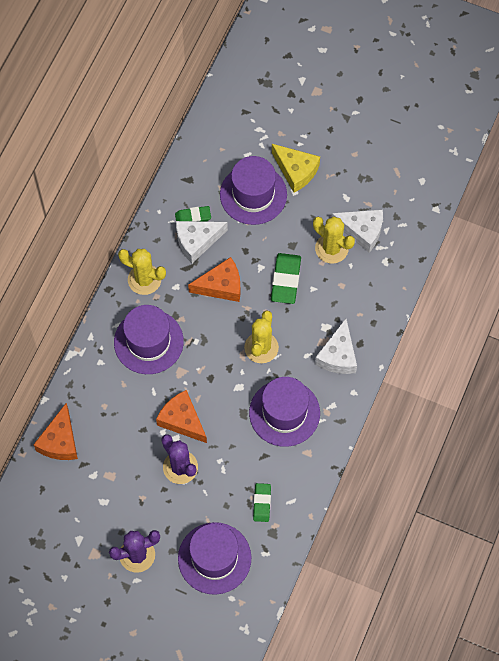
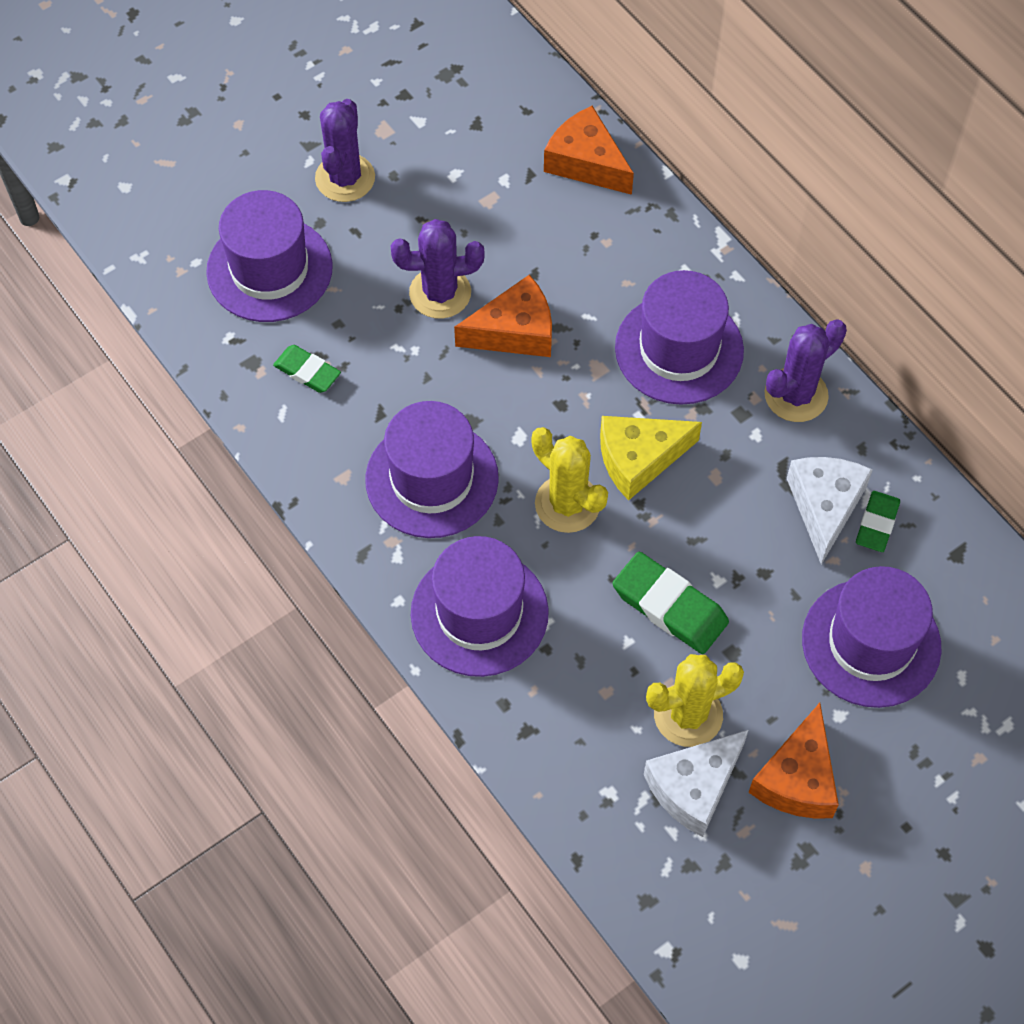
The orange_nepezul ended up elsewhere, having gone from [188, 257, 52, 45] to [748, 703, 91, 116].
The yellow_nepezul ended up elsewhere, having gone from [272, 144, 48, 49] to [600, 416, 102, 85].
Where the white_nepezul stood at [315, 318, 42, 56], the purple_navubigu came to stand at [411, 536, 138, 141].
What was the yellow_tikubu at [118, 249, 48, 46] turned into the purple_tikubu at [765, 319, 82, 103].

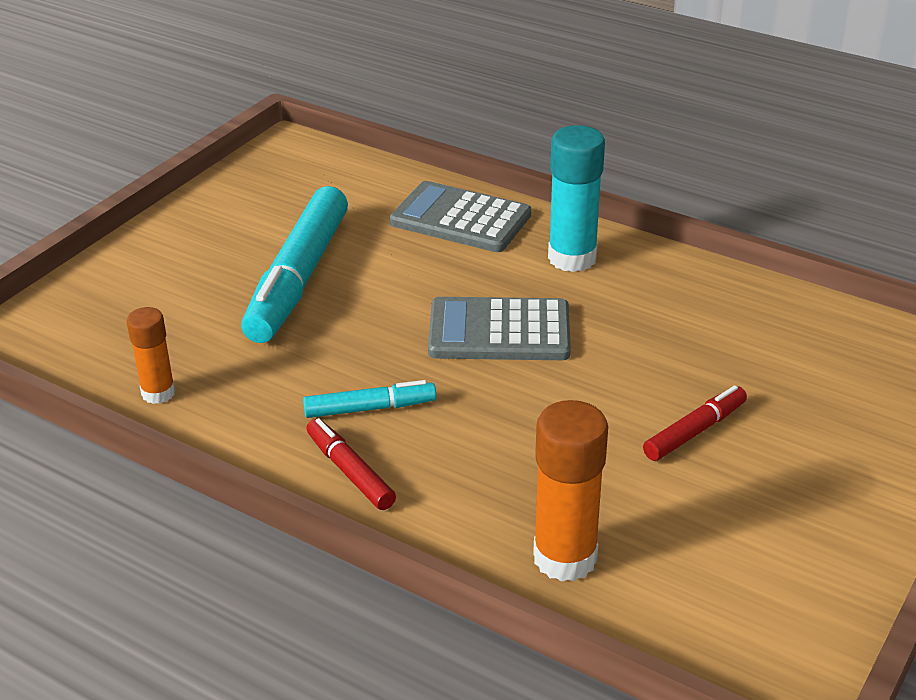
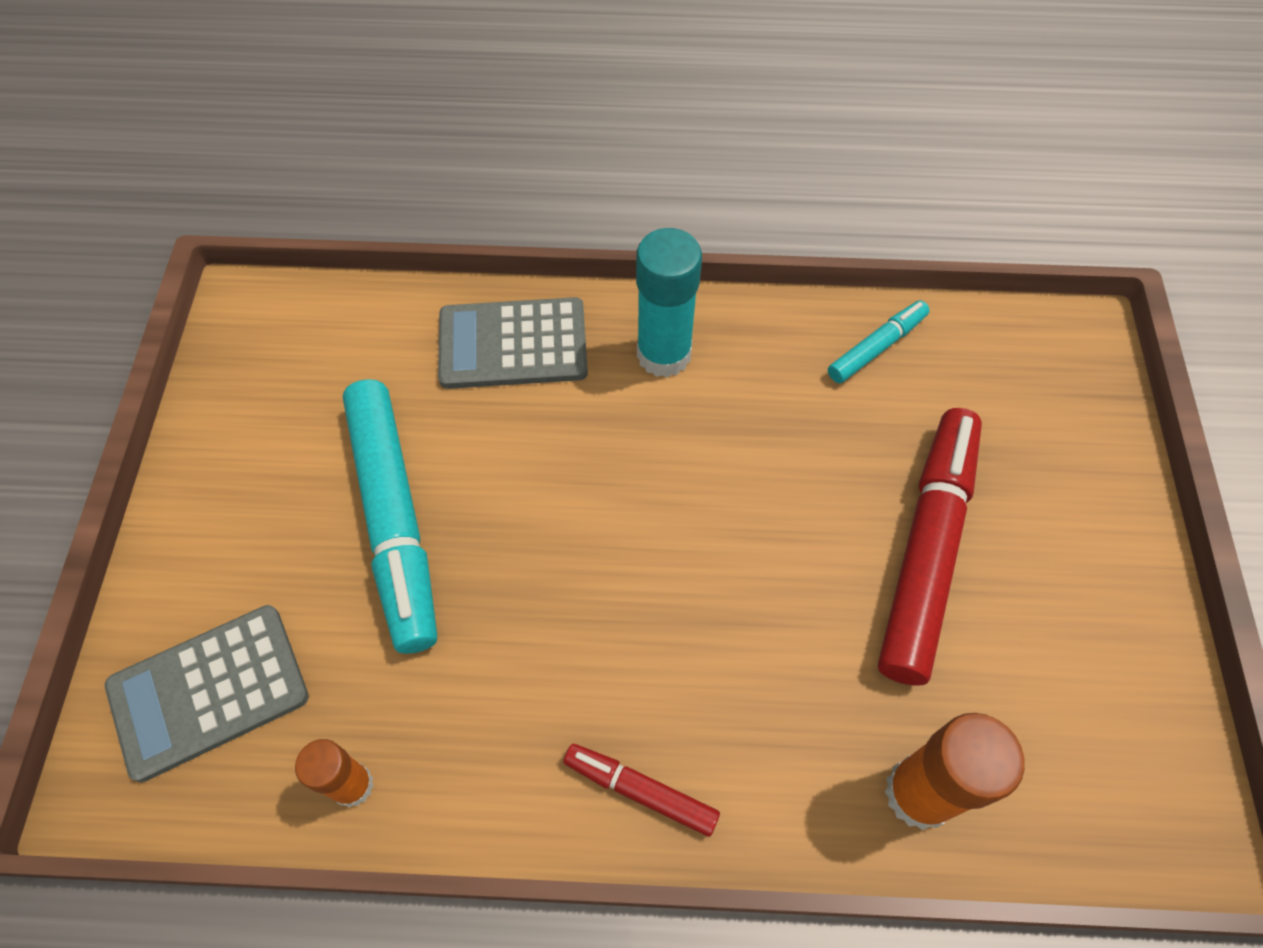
The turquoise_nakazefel ended up elsewhere, having gone from [303, 380, 133, 38] to [828, 300, 102, 83].
The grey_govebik ended up elsewhere, having gone from [428, 297, 143, 63] to [105, 605, 204, 177].
The size of the red_nakazefel at [643, 385, 104, 76] changed by a factor of 2.04.

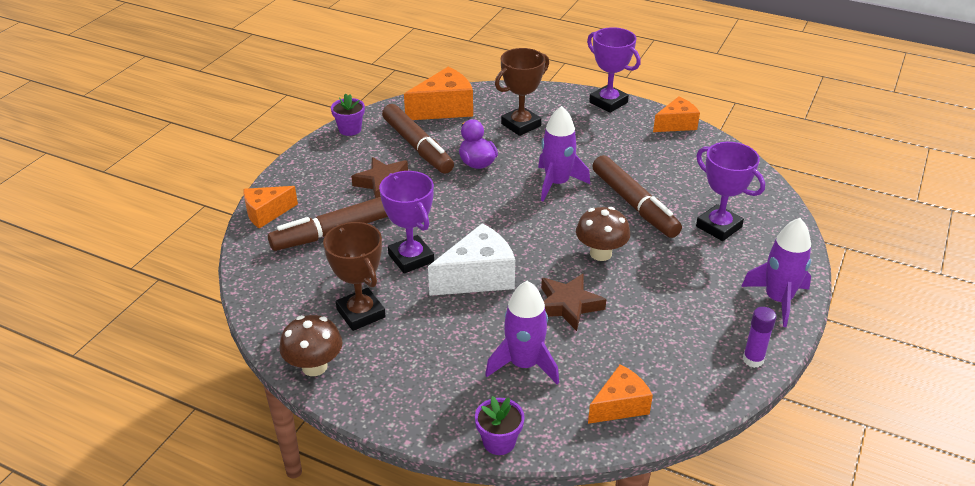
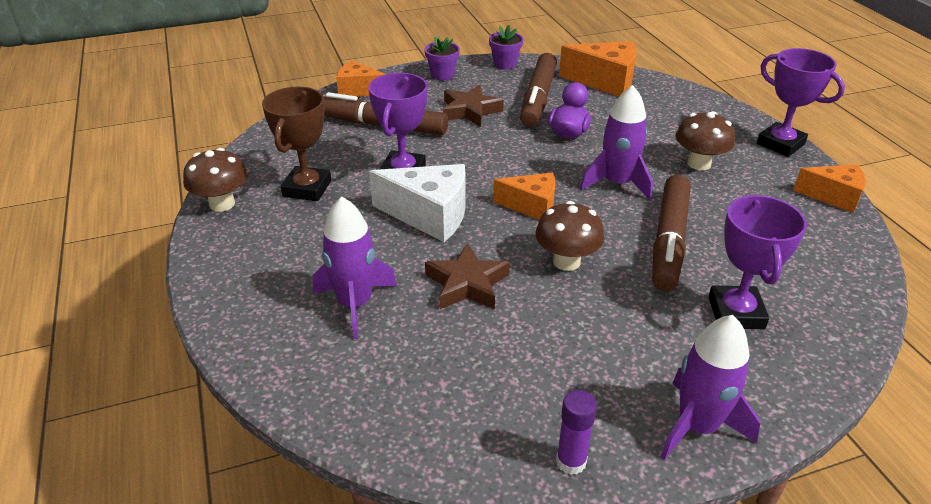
The second view lost the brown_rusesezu at [495, 48, 54, 88].
The second view gained the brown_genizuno at [675, 111, 60, 59].
The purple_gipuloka ended up elsewhere, having gone from [475, 396, 49, 59] to [424, 37, 36, 43].
The orange_nepezul ended up elsewhere, having gone from [588, 364, 65, 60] to [493, 173, 62, 47].
The purple_rusesezu at [587, 27, 54, 86] ended up facing another way, 45 degrees counterclockwise from before.

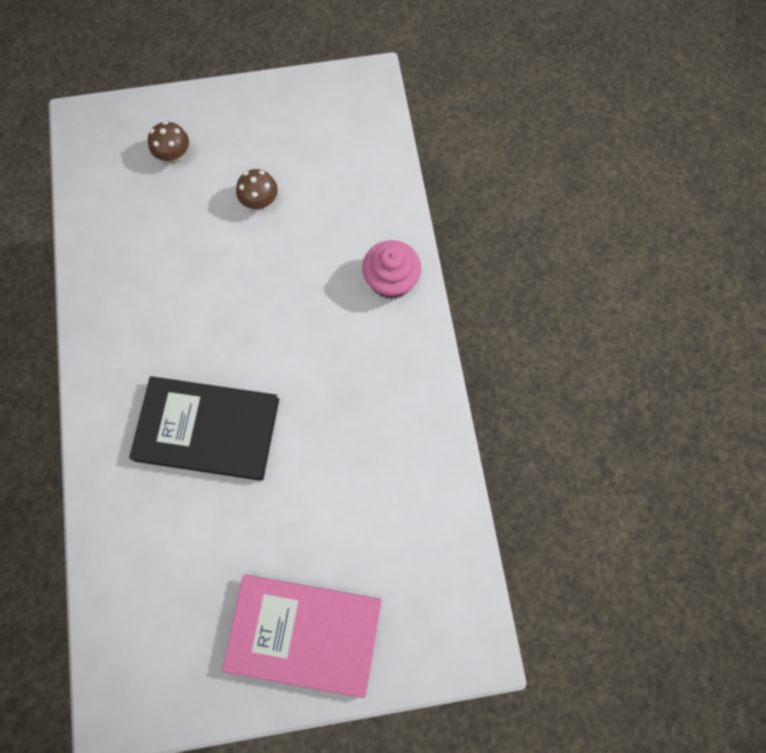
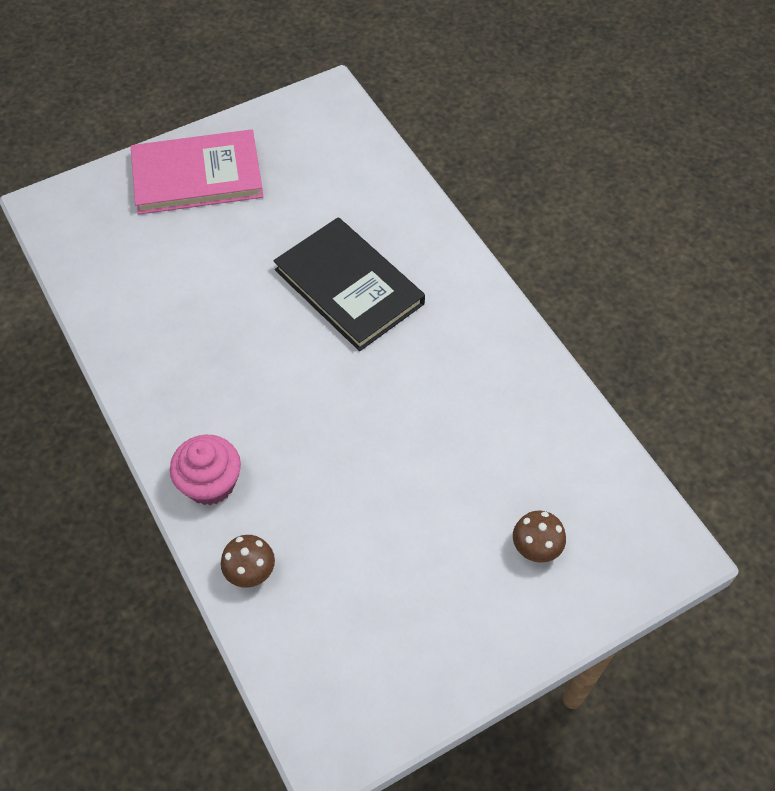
The brown_genizuno ended up elsewhere, having gone from [236, 169, 42, 40] to [221, 535, 54, 53].
The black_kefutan at [129, 376, 150, 105] ended up facing another way, 60 degrees clockwise from before.

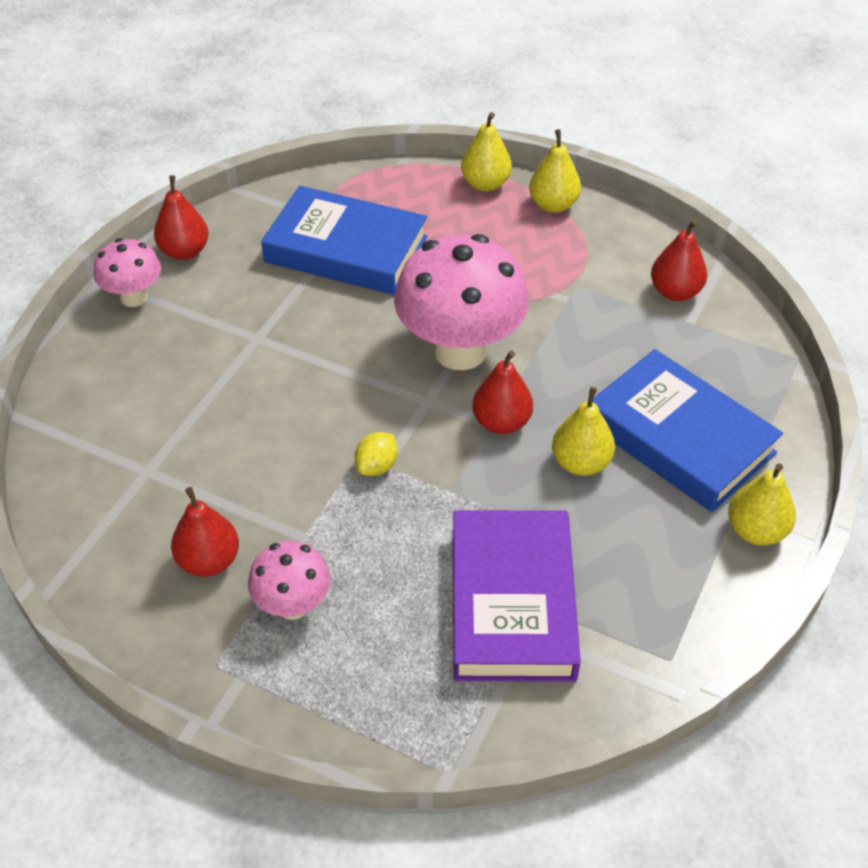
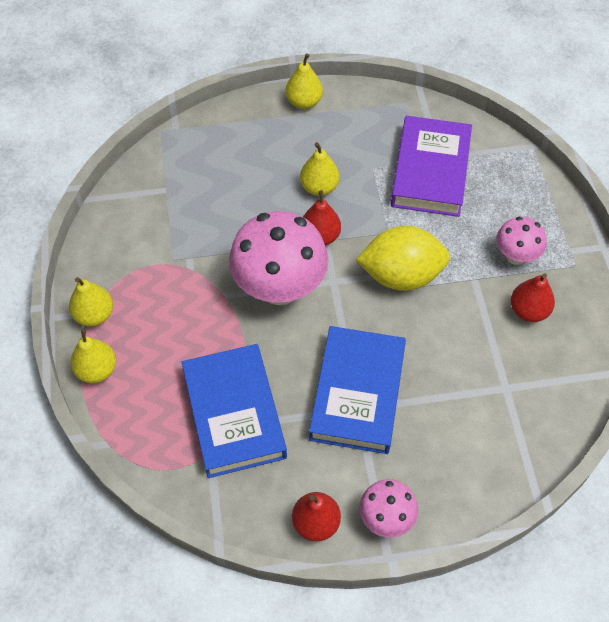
The second view lost the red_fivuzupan at [651, 220, 56, 81].
The blue_kefutan ended up elsewhere, having gone from [593, 349, 190, 163] to [309, 326, 97, 128].
The purple_kefutan at [453, 510, 128, 172] ended up facing another way, 45 degrees counterclockwise from before.
The size of the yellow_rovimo at [355, 432, 43, 44] changed by a factor of 2.34.

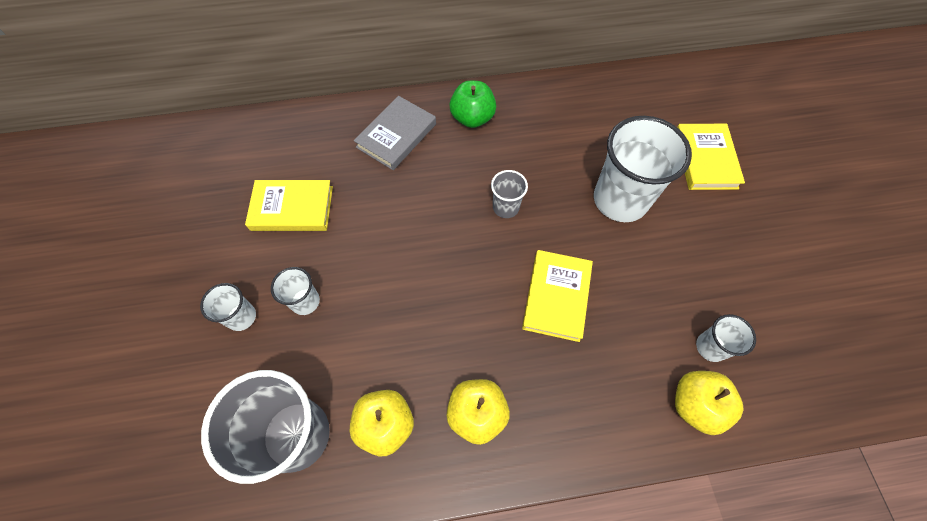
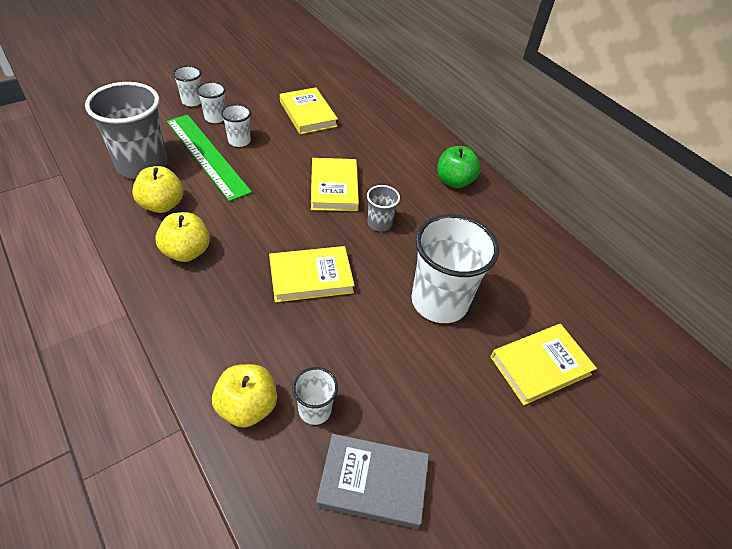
The second view gained the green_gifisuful at [167, 115, 85, 86].
The second view gained the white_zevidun at [173, 66, 28, 40].
The second view gained the yellow_kefutan at [311, 158, 48, 53].
The grey_kefutan ended up elsewhere, having gone from [354, 96, 82, 74] to [316, 434, 113, 95].

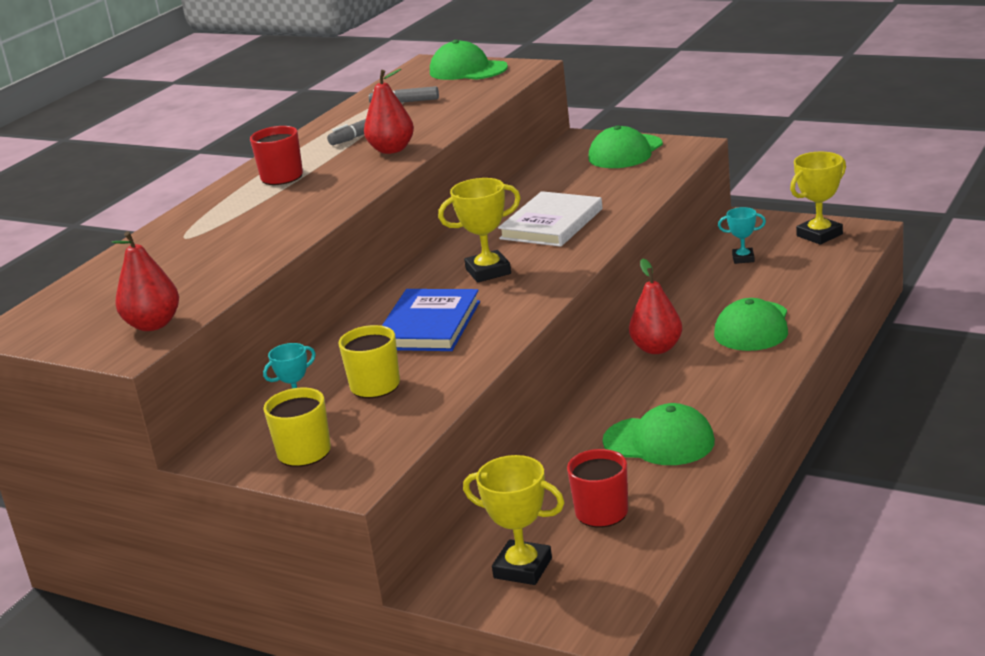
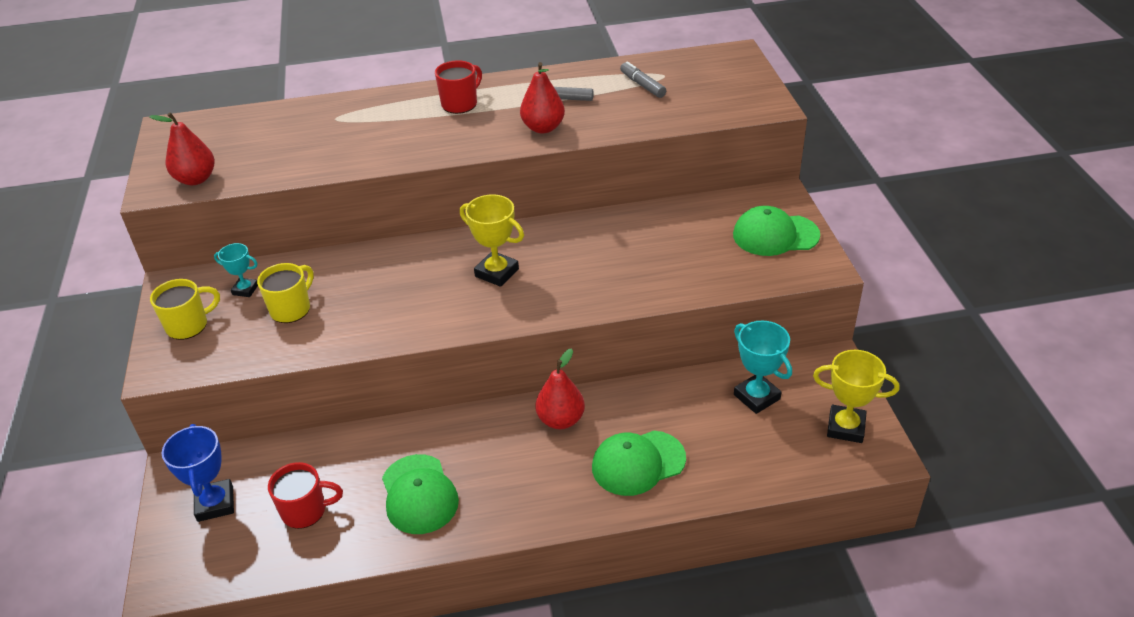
The second view lost the blue_kefutan at [382, 289, 98, 62].
The second view lost the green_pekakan at [430, 40, 78, 40].
The second view lost the white_kefutan at [498, 191, 105, 56].
What was the yellow_rusesezu at [463, 455, 102, 130] turned into the blue_rusesezu at [162, 424, 72, 98].
The size of the turquoise_rusesezu at [718, 207, 48, 57] changed by a factor of 1.64.

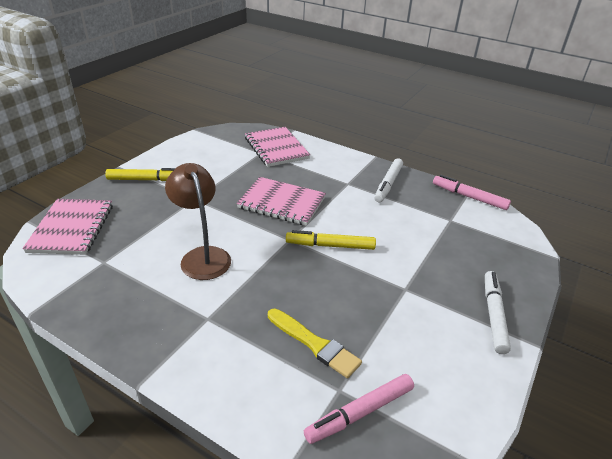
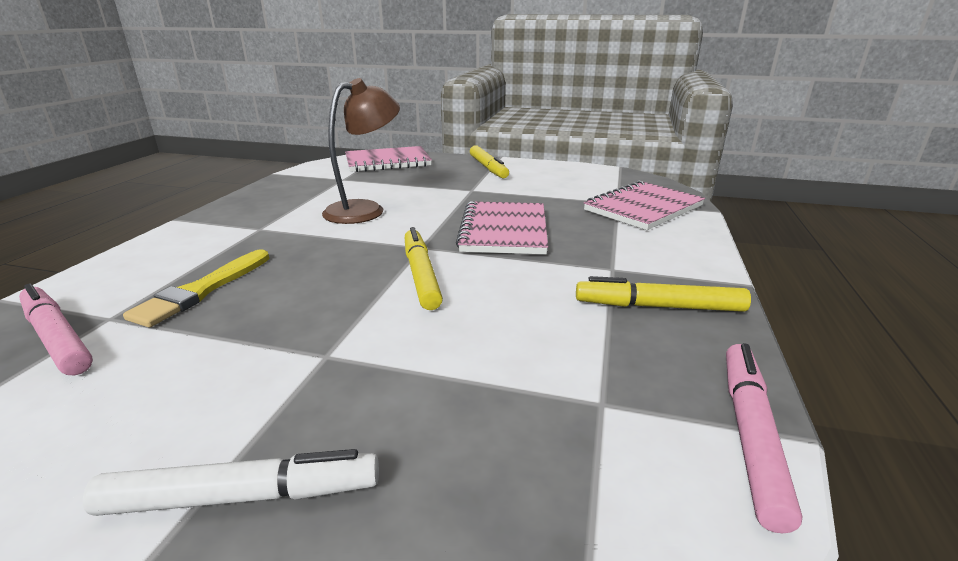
What was the white_nakazefel at [374, 158, 29, 45] turned into the yellow_nakazefel at [576, 276, 175, 36].

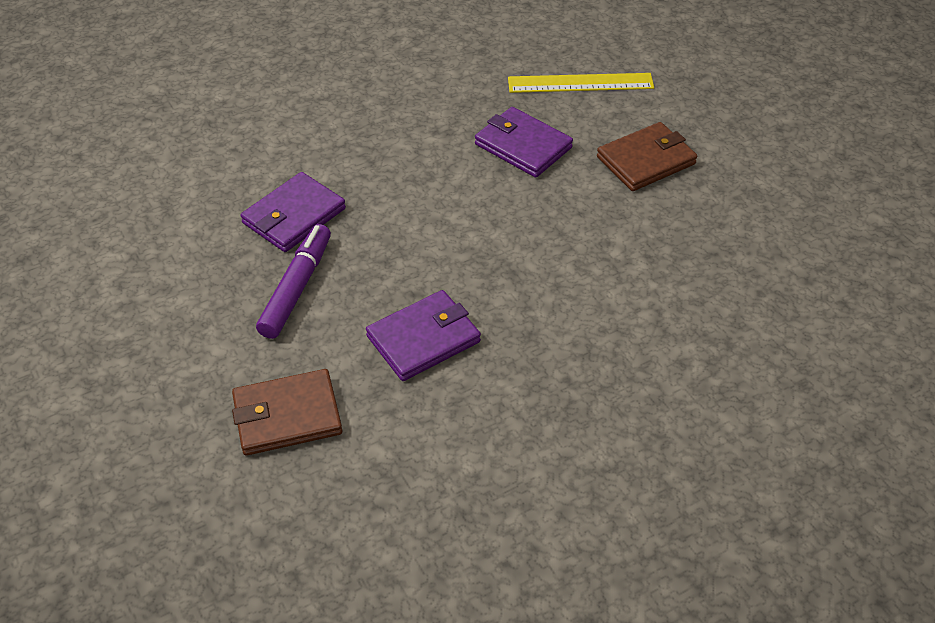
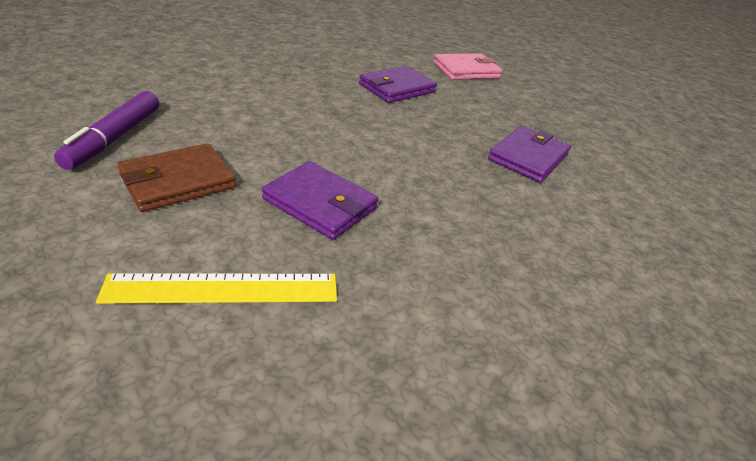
The purple_nakazefel ended up elsewhere, having gone from [256, 224, 75, 115] to [54, 91, 105, 79].
What was the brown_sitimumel at [232, 369, 110, 87] turned into the pink_sitimumel at [433, 53, 69, 27].

